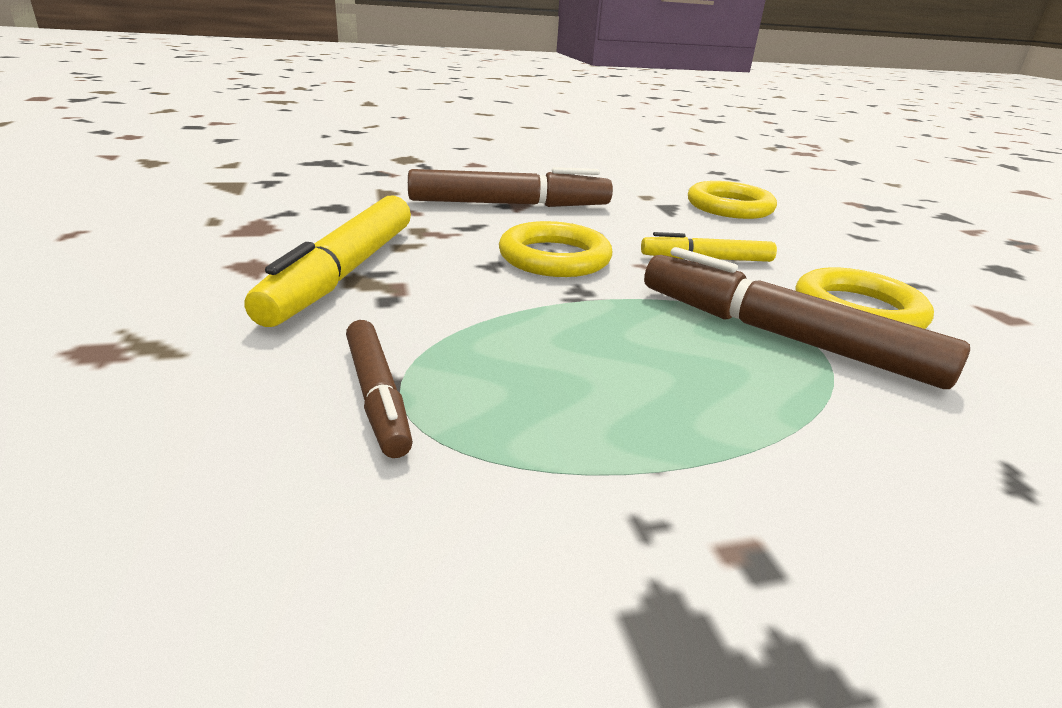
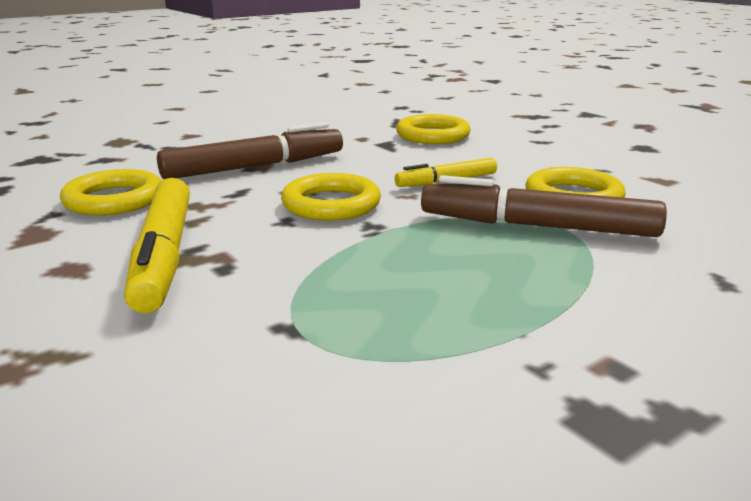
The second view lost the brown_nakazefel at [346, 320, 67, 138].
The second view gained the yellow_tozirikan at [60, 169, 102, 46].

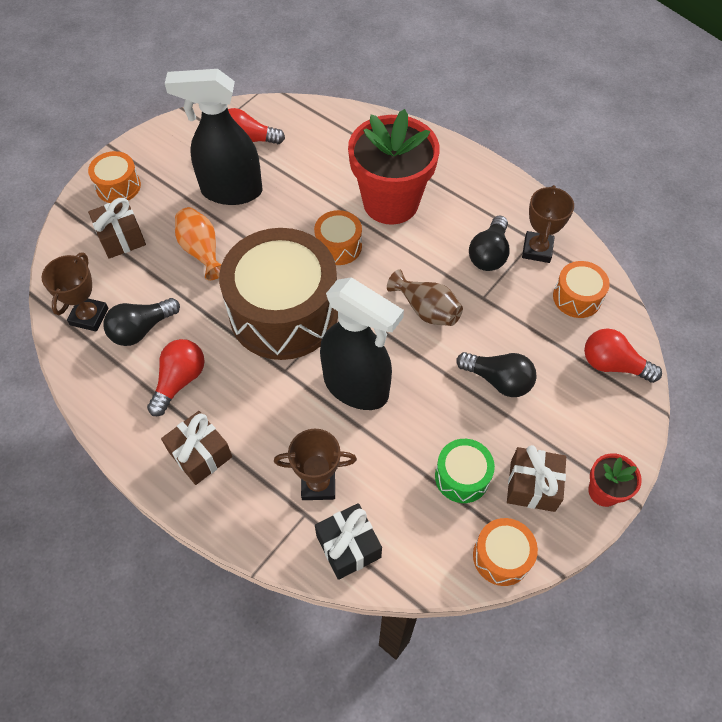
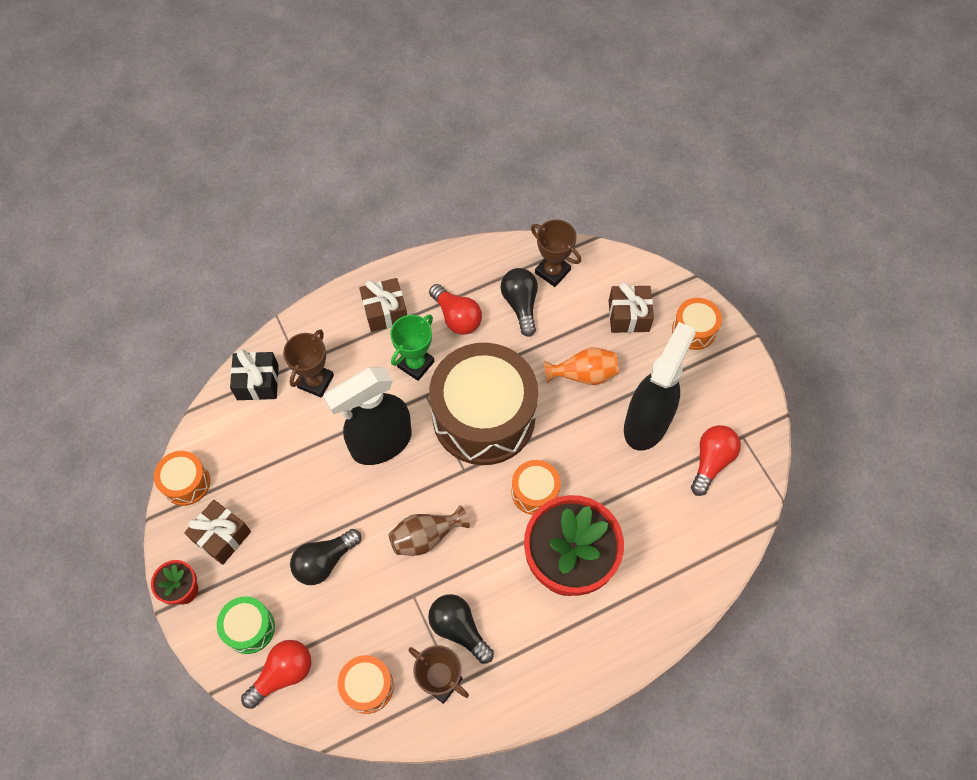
The second view gained the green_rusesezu at [390, 314, 44, 67].
The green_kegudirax ended up elsewhere, having gone from [435, 439, 60, 64] to [217, 596, 58, 58].

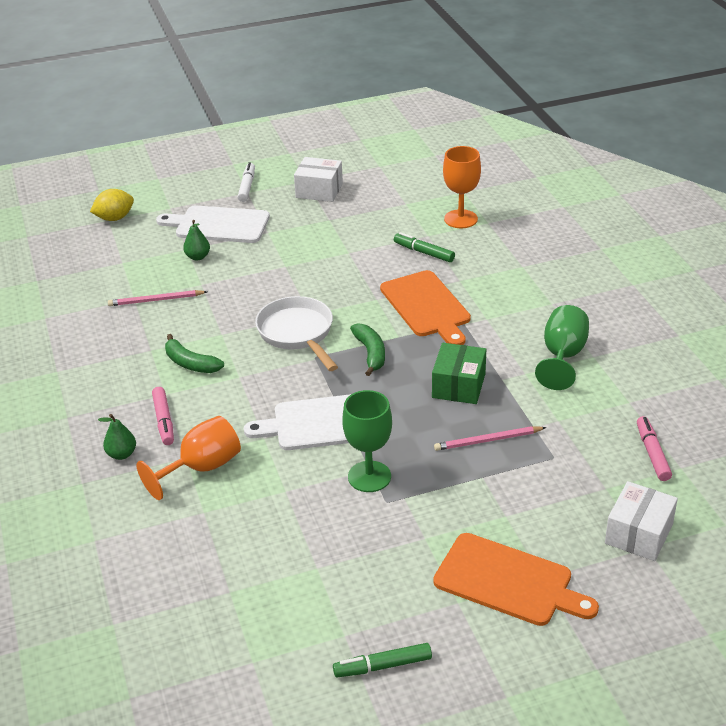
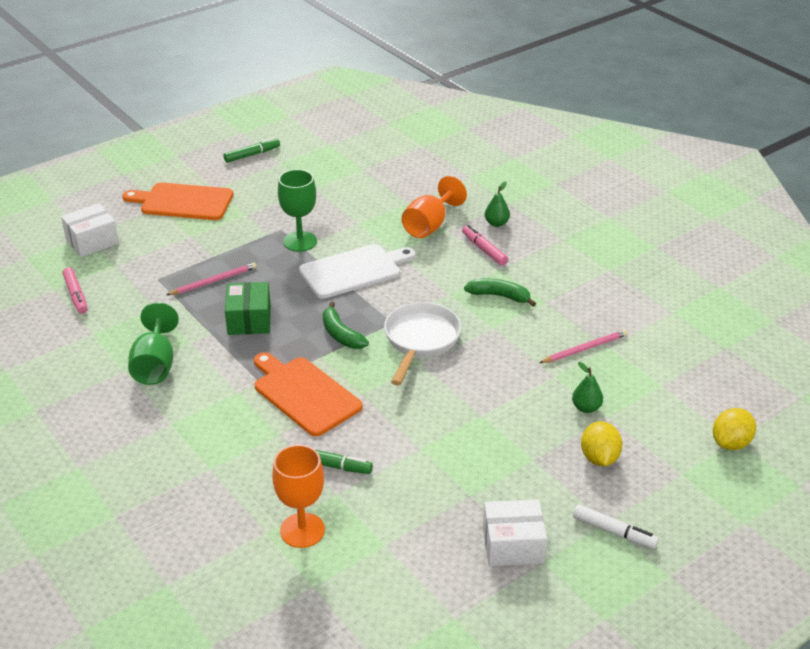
Where the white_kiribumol stood at [156, 206, 114, 37], the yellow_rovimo came to stand at [581, 421, 41, 45].
The white_nakazefel at [238, 162, 17, 40] ended up facing another way, 45 degrees counterclockwise from before.
The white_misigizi at [255, 296, 83, 75] ended up facing another way, 120 degrees counterclockwise from before.
The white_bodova at [605, 481, 73, 80] ended up facing another way, 45 degrees clockwise from before.

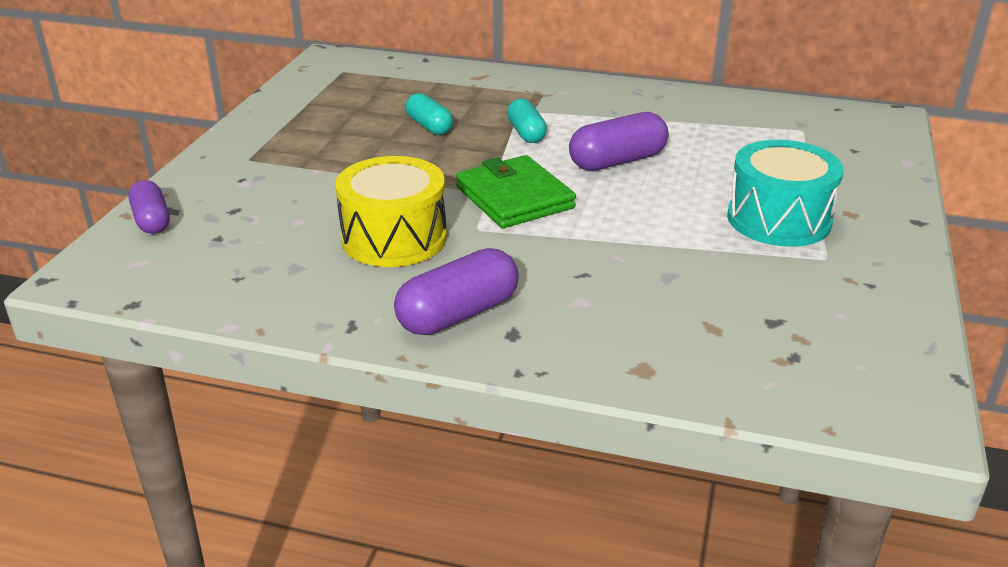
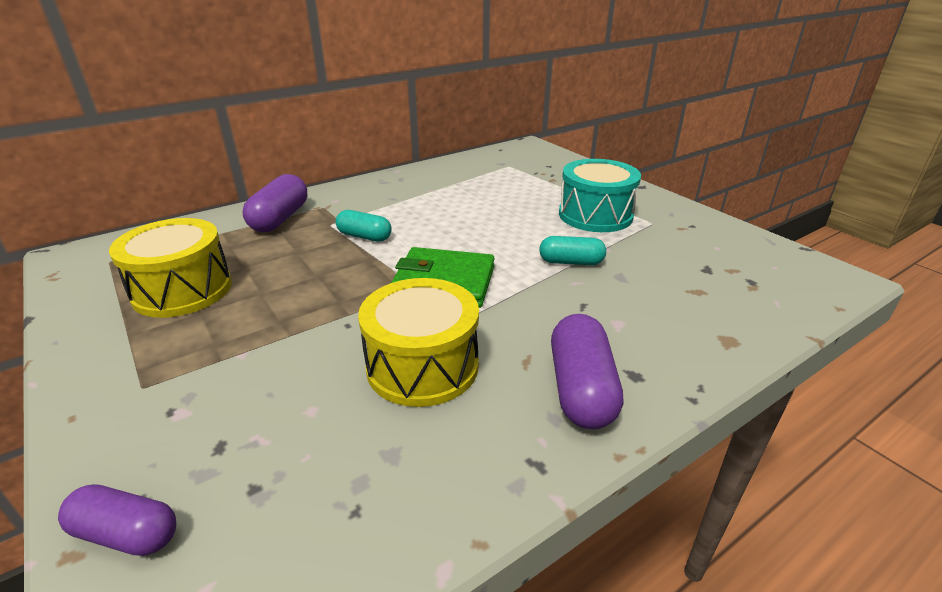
The second view gained the yellow_kegudirax at [109, 218, 123, 100].
The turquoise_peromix ended up elsewhere, having gone from [406, 93, 47, 42] to [539, 236, 67, 29].
The purple_peromix ended up elsewhere, having gone from [569, 112, 99, 59] to [243, 174, 64, 58].

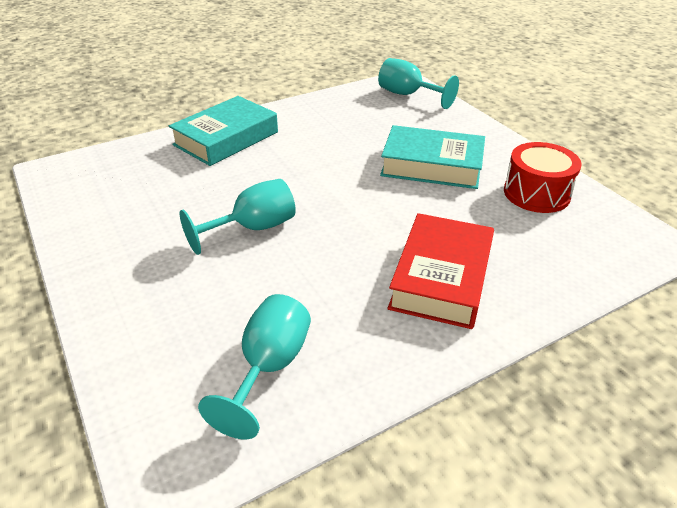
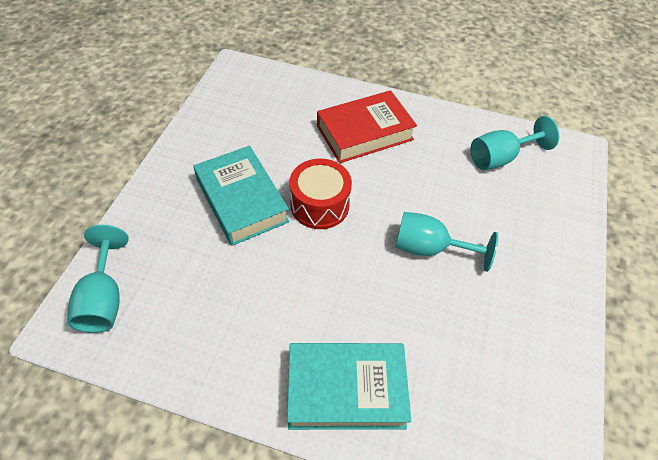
The red_kegudirax ended up elsewhere, having gone from [504, 142, 78, 71] to [289, 159, 63, 70].

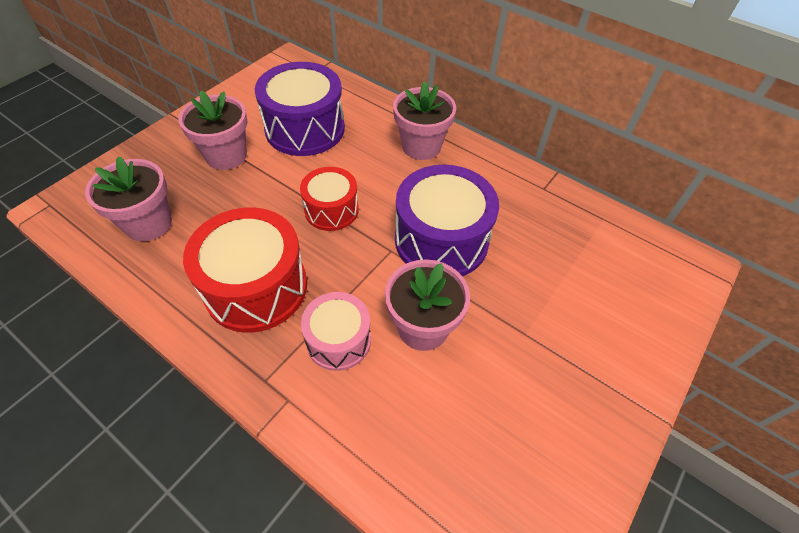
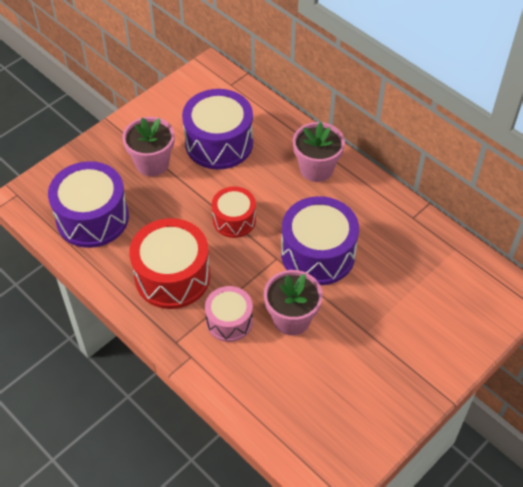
Where the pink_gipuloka stood at [85, 156, 87, 85], the purple_kegudirax came to stand at [48, 161, 81, 87].

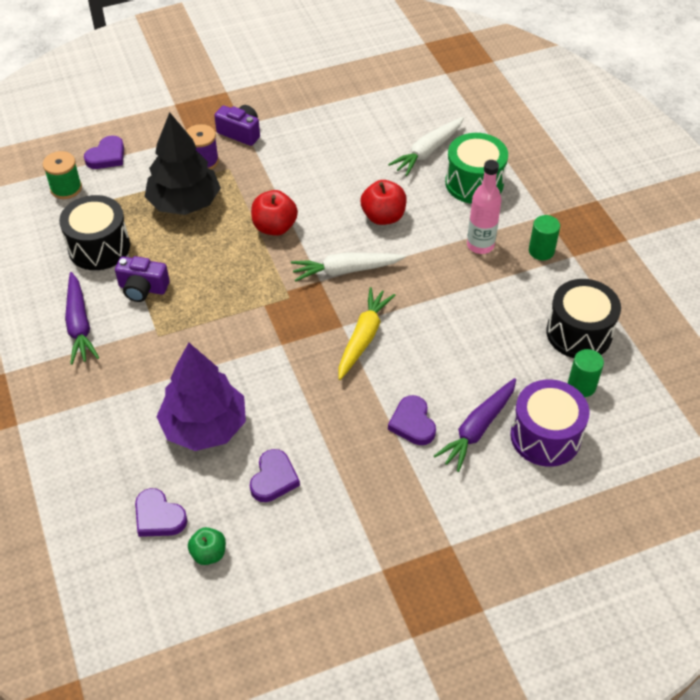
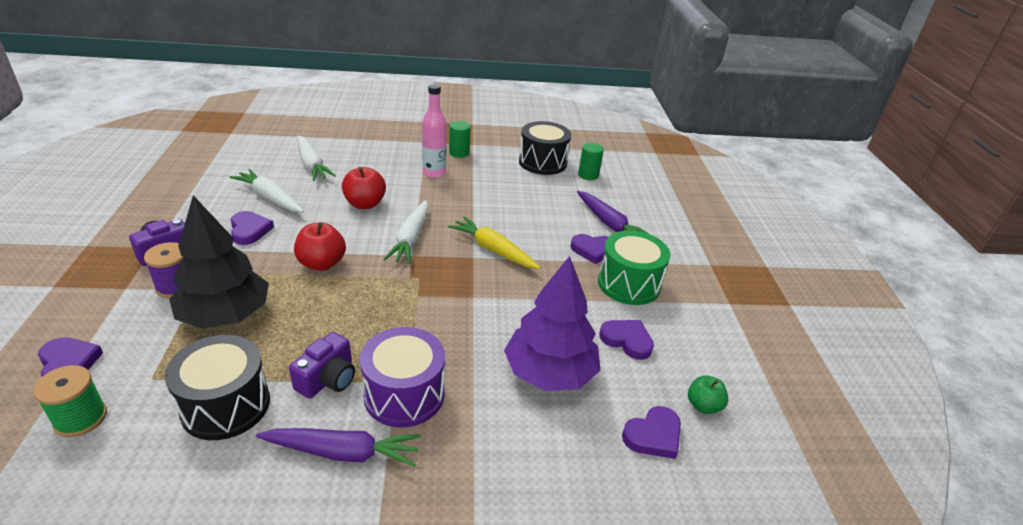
The second view gained the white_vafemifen at [230, 169, 74, 44].
The second view gained the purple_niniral at [231, 211, 43, 34].
The green_kegudirax ended up elsewhere, having gone from [445, 133, 63, 71] to [598, 231, 72, 74].
The purple_kegudirax ended up elsewhere, having gone from [510, 379, 80, 88] to [360, 327, 85, 101].

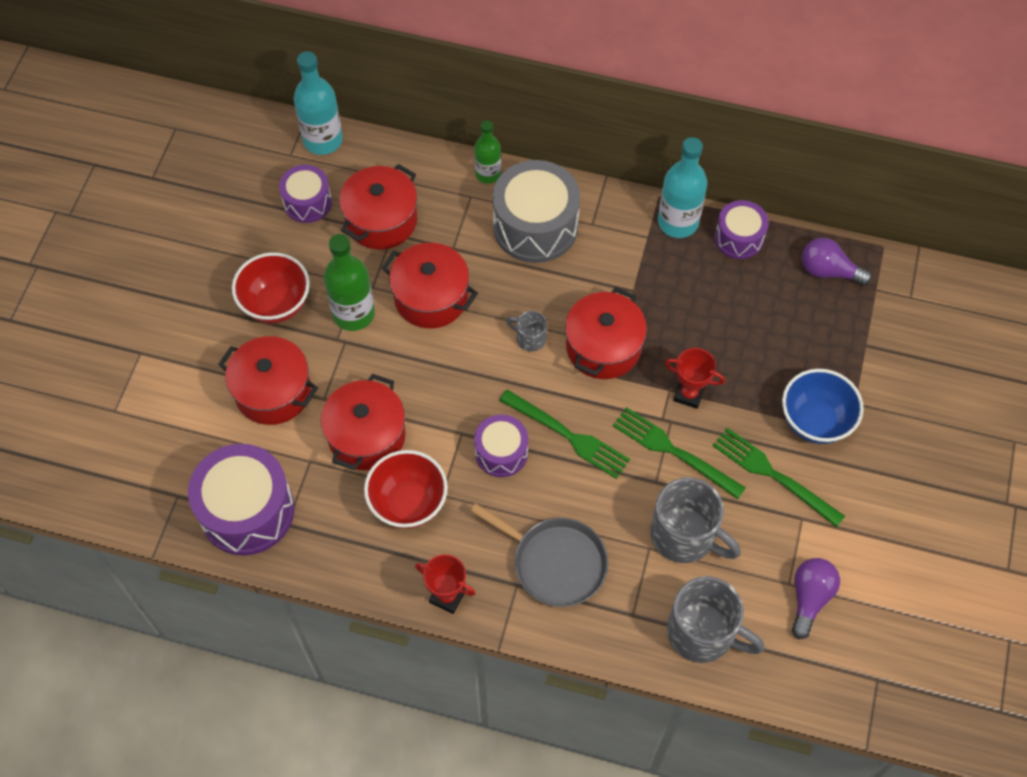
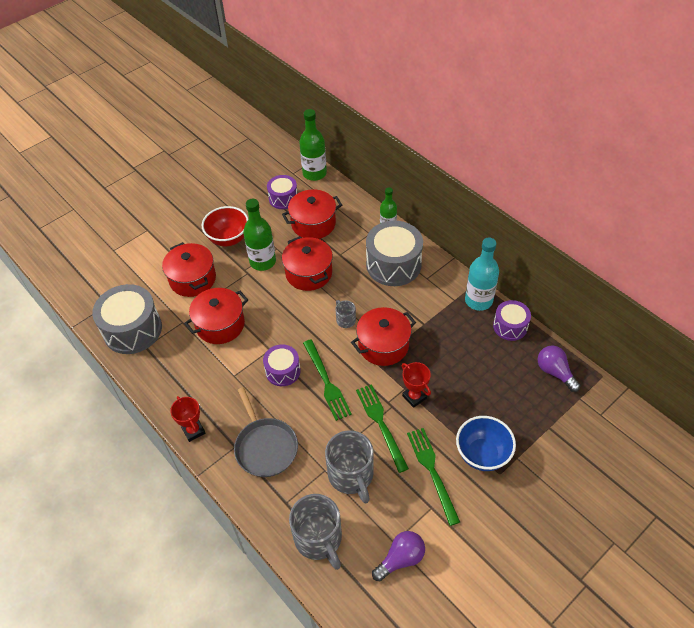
The second view lost the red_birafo at [364, 450, 84, 79].
What was the purple_kegudirax at [188, 444, 106, 112] turned into the grey_kegudirax at [92, 284, 70, 70].
What was the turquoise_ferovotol at [294, 51, 49, 104] turned into the green_ferovotol at [299, 109, 28, 72].

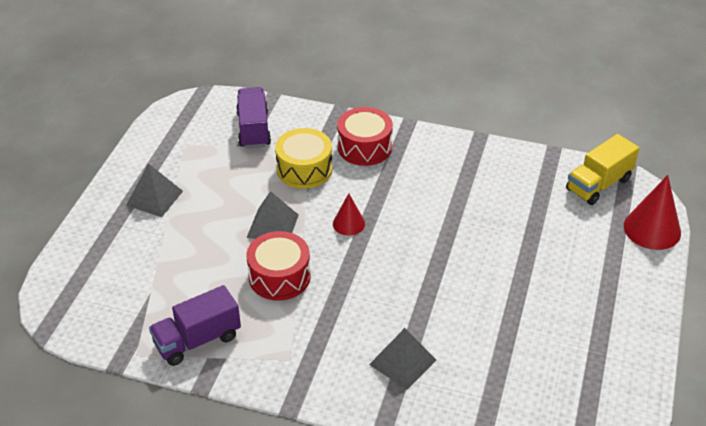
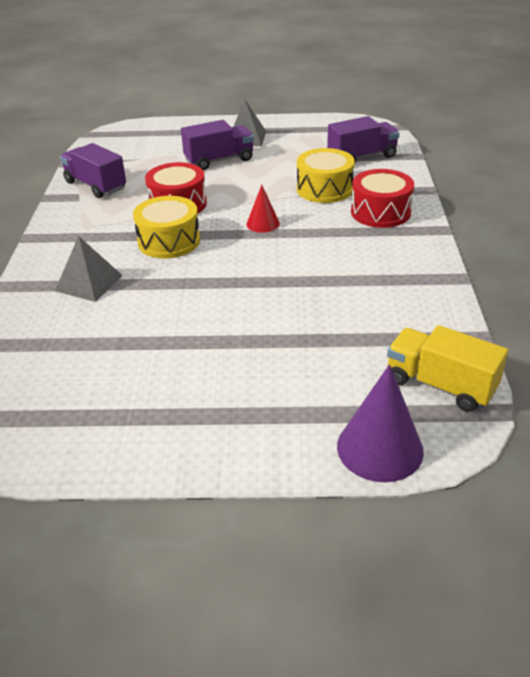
The second view lost the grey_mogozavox at [247, 191, 52, 48].
The second view gained the yellow_kegudirax at [133, 196, 67, 63].
The second view gained the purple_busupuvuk at [181, 120, 73, 50].
What was the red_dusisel at [624, 175, 57, 75] turned into the purple_dusisel at [337, 364, 87, 118].

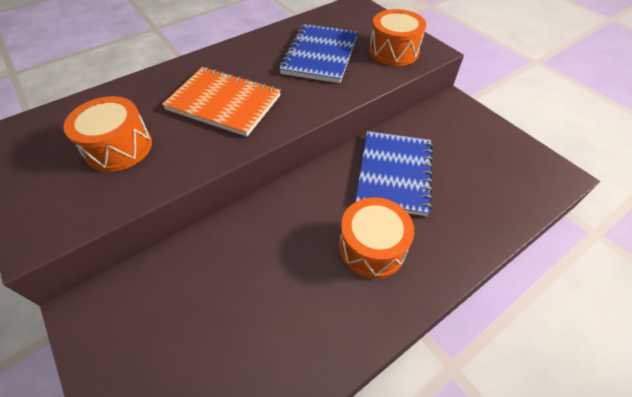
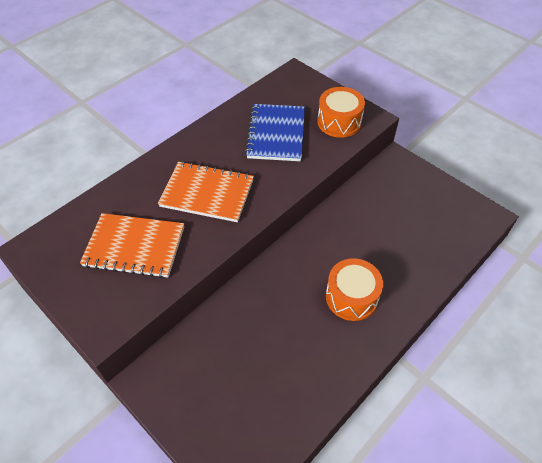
The second view lost the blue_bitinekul at [355, 131, 78, 85].
Where the orange_kegudirax stood at [64, 96, 88, 76], the orange_bitinekul came to stand at [80, 213, 104, 65].

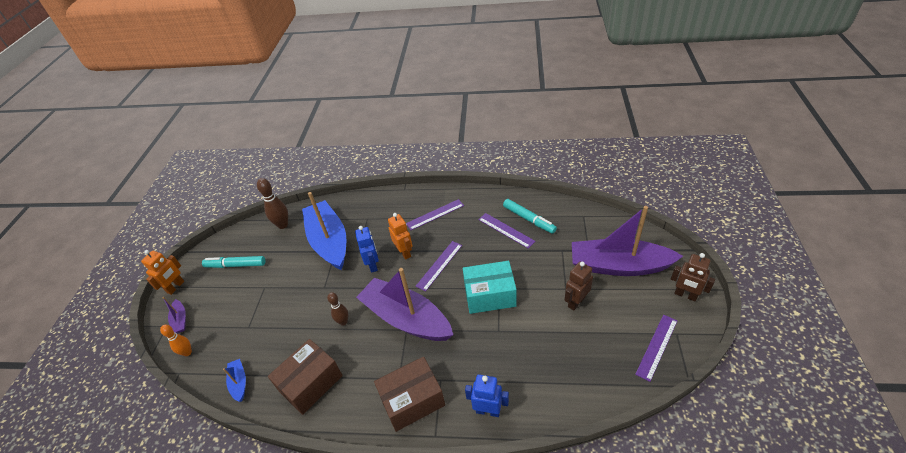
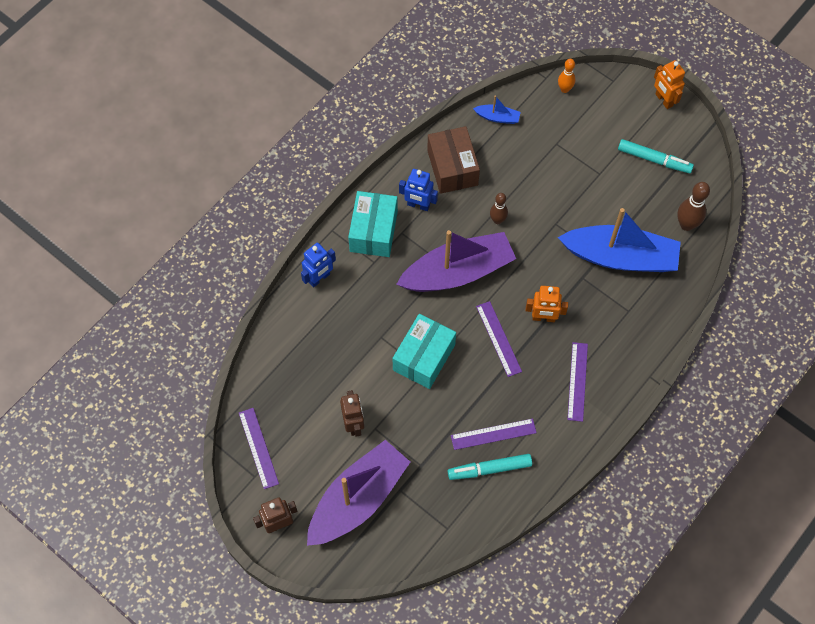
The second view lost the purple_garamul at [162, 297, 24, 36].
The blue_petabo ended up elsewhere, having gone from [355, 226, 24, 47] to [399, 169, 39, 42].
What was the brown_bodova at [374, 357, 71, 75] turned into the turquoise_bodova at [348, 191, 50, 66].
The turquoise_nakazefel at [202, 256, 63, 12] ended up facing another way, 75 degrees clockwise from before.

